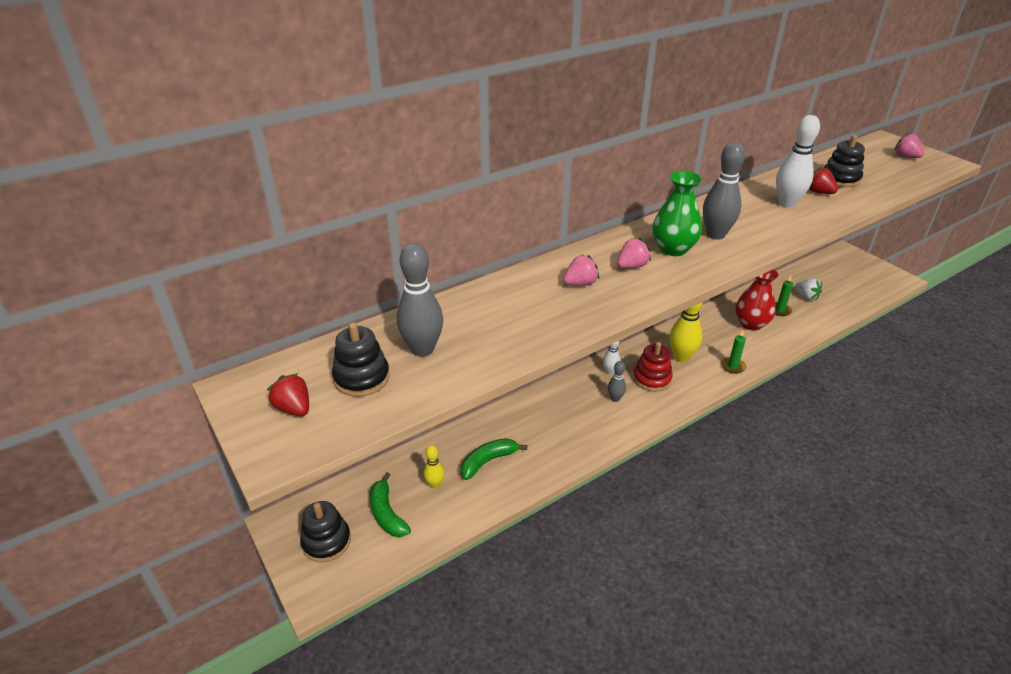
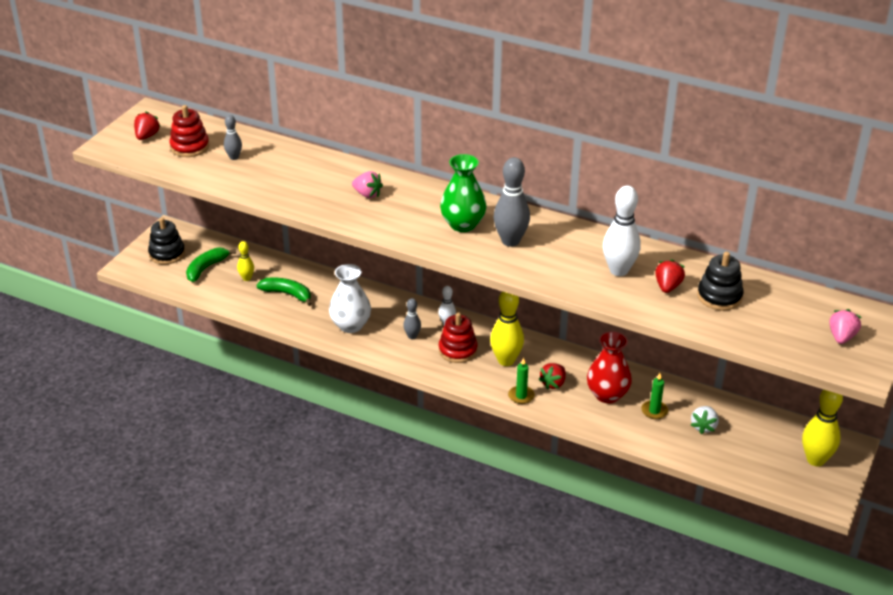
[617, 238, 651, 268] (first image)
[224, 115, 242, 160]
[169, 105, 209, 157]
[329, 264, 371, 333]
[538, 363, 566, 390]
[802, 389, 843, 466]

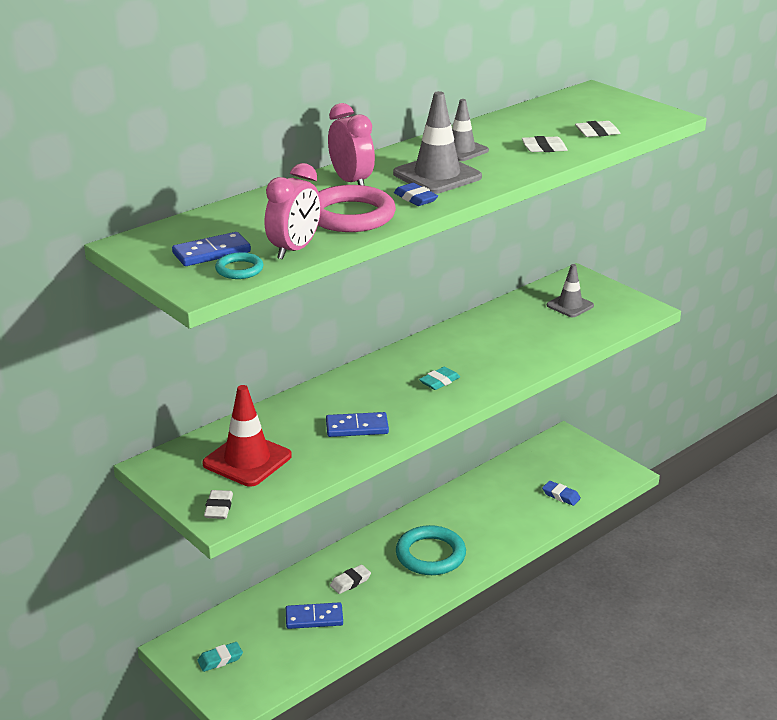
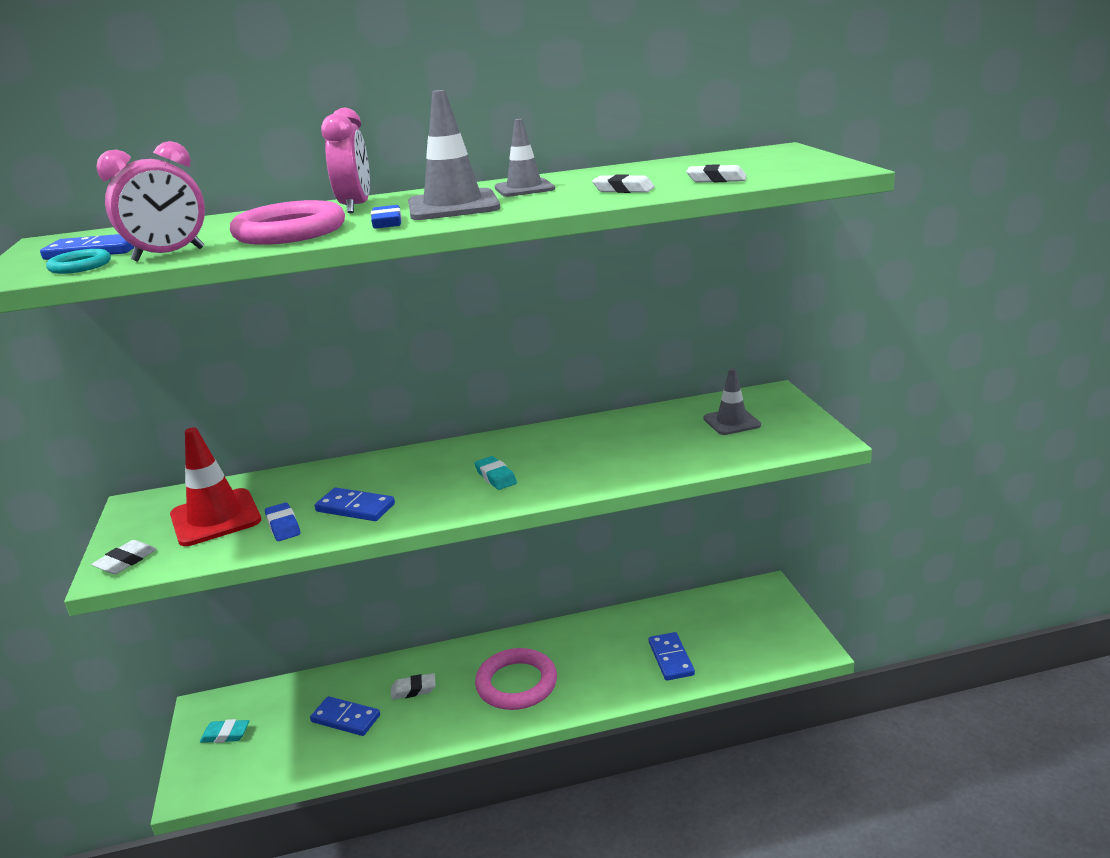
[474, 456, 517, 490]
[265, 502, 300, 541]
[475, 648, 557, 710]
[649, 632, 695, 681]

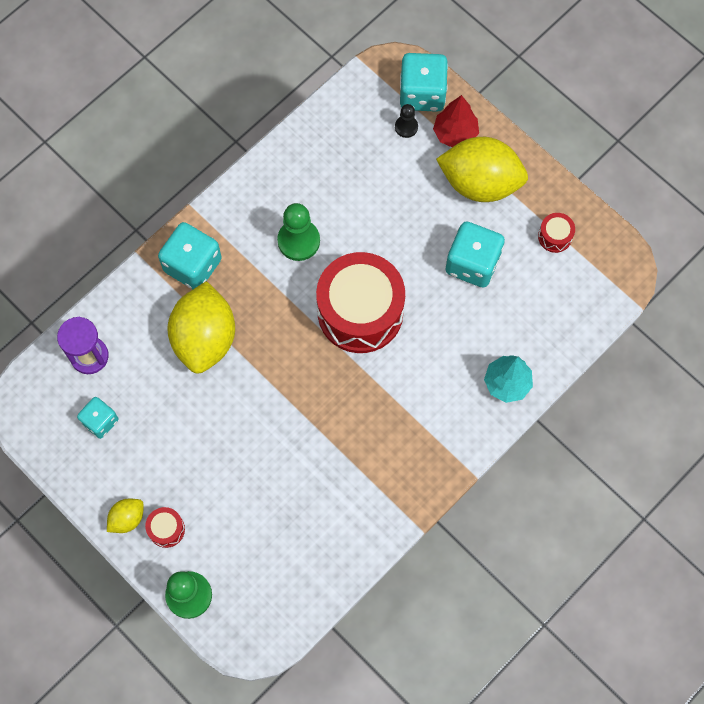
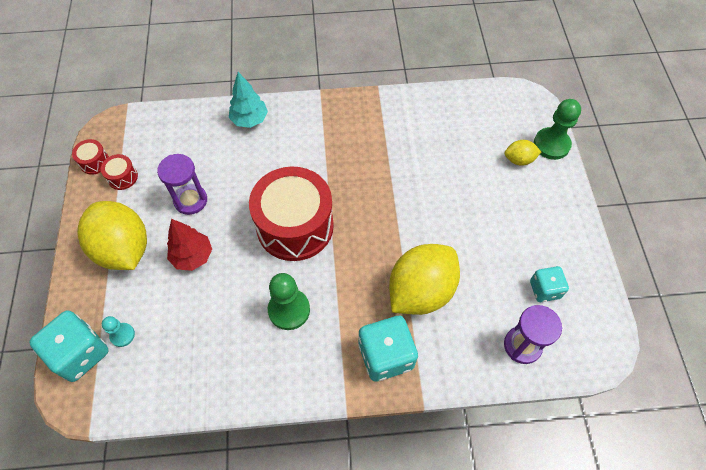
[167, 219, 212, 271]
[102, 316, 135, 347]
[157, 154, 207, 215]
[504, 140, 541, 166]
[72, 139, 109, 175]

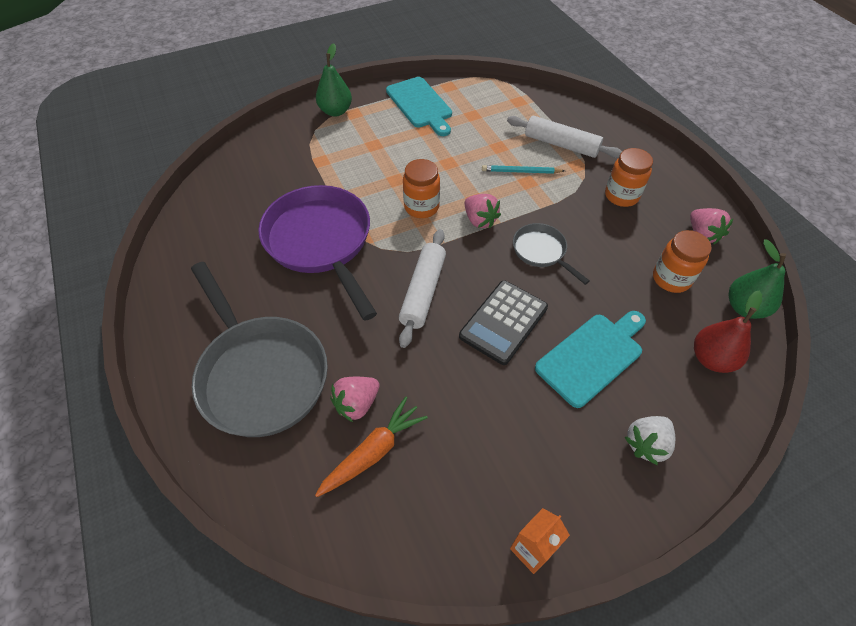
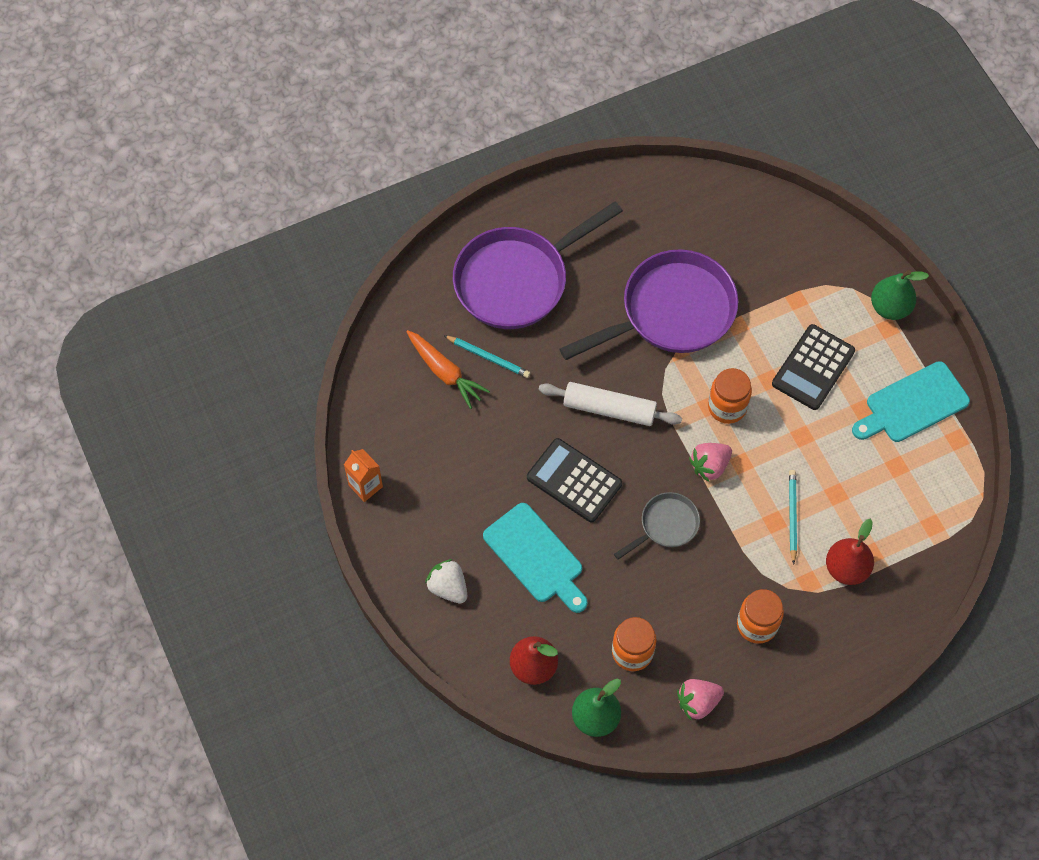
[826, 519, 874, 585]
[453, 201, 623, 329]
[444, 335, 530, 378]
[772, 324, 855, 410]

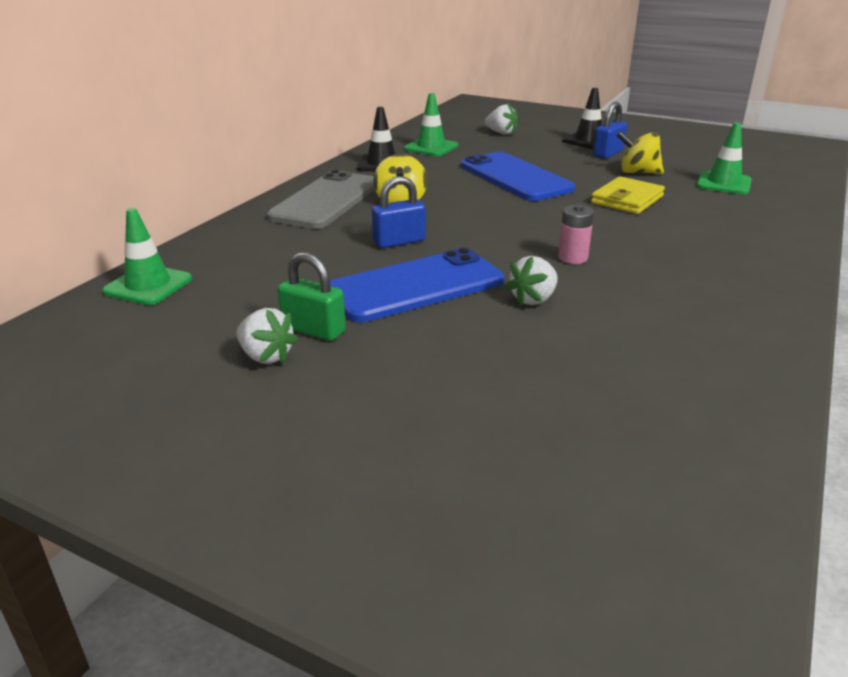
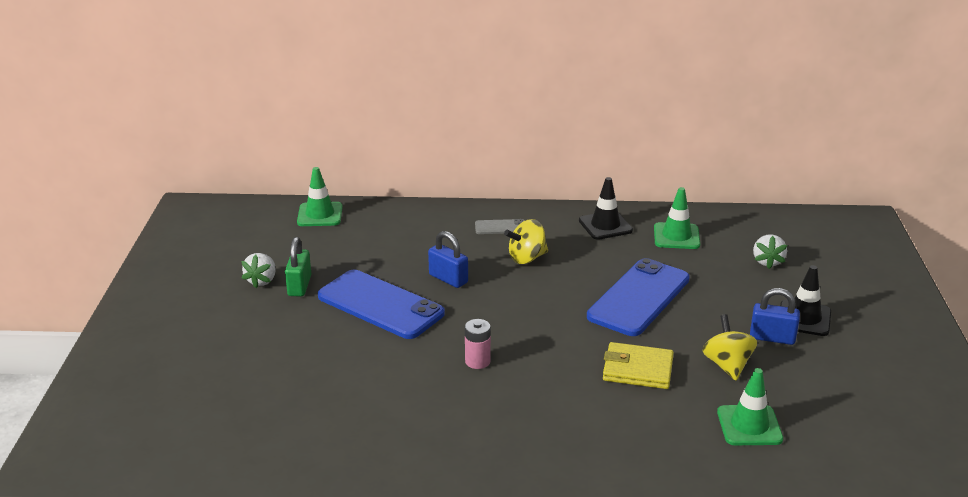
[475, 219, 525, 234]
[505, 256, 558, 306] (first image)

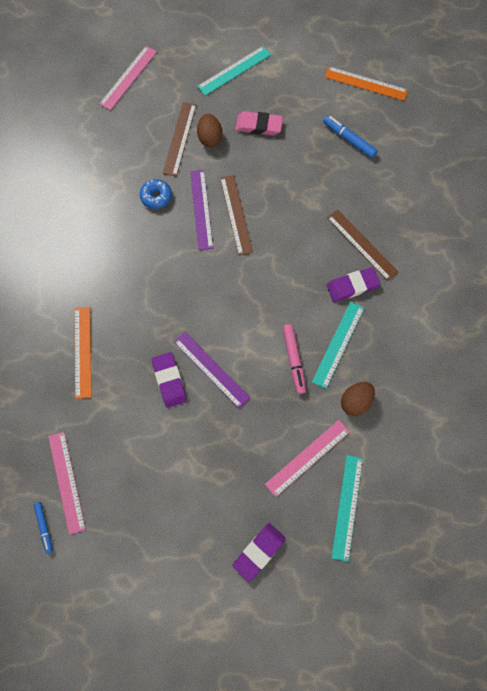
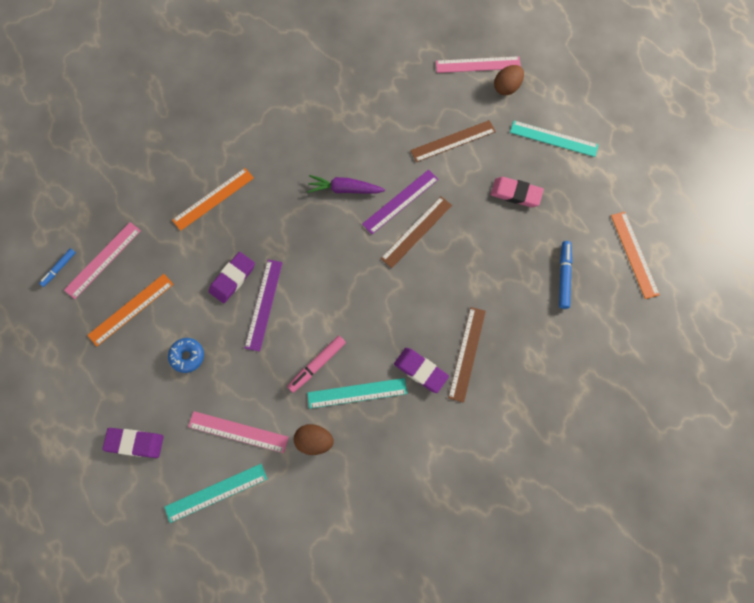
[491, 177, 544, 207]
[494, 65, 524, 95]
[168, 338, 204, 373]
[307, 175, 385, 193]
[87, 274, 174, 346]

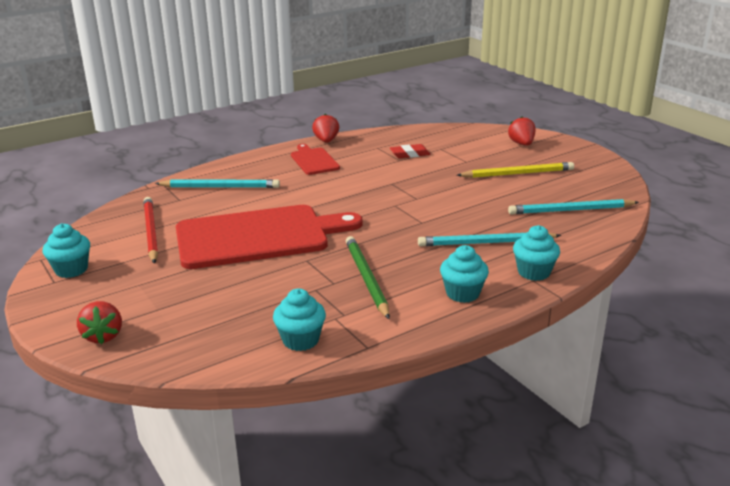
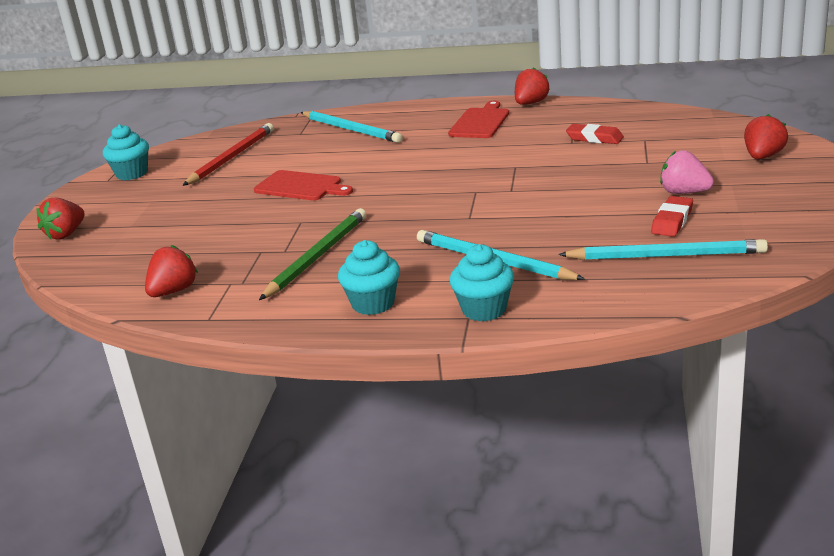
[660, 150, 714, 194]
[558, 239, 768, 260]
[254, 170, 353, 200]
[145, 245, 198, 297]
[651, 196, 693, 237]

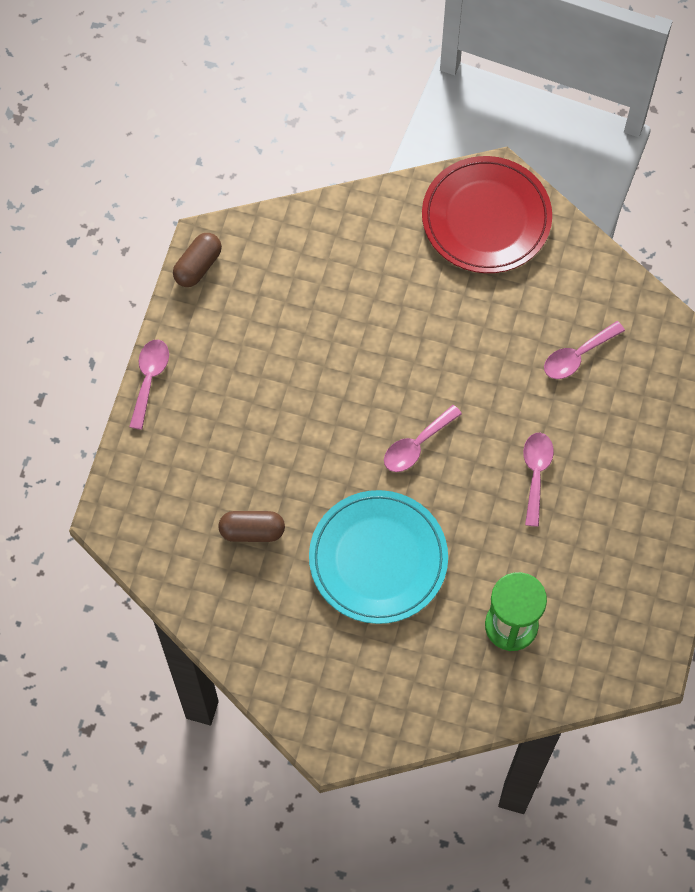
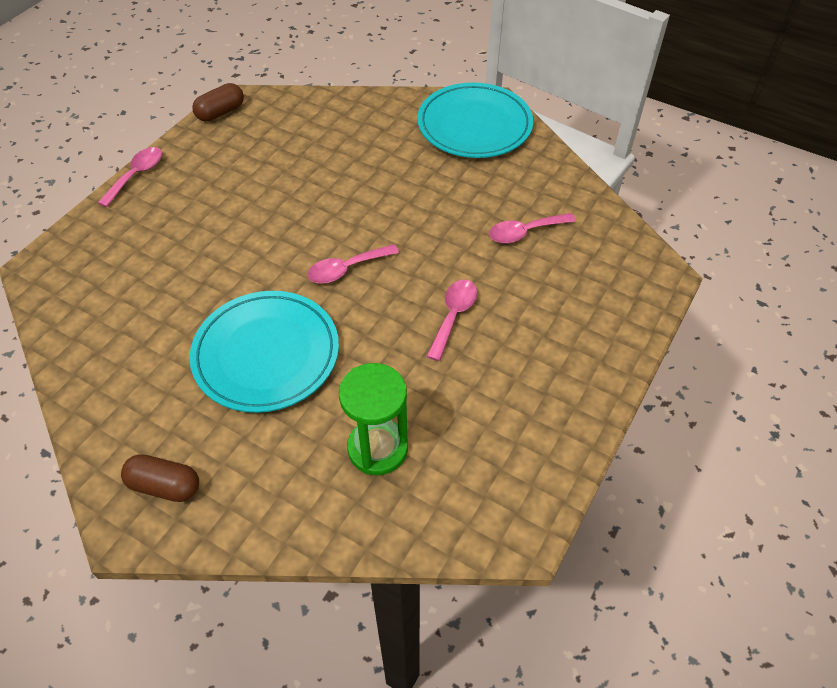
[417, 83, 533, 158]
[121, 454, 199, 502]

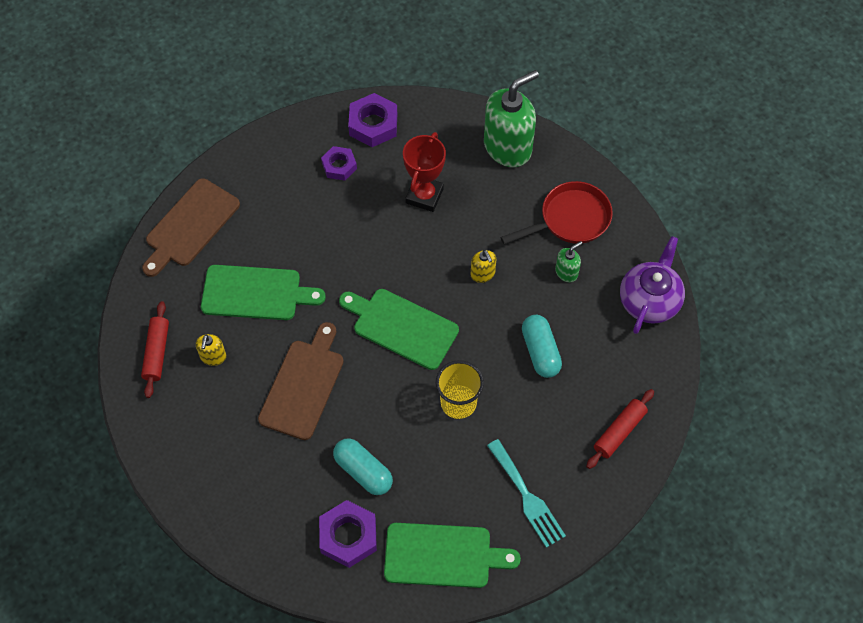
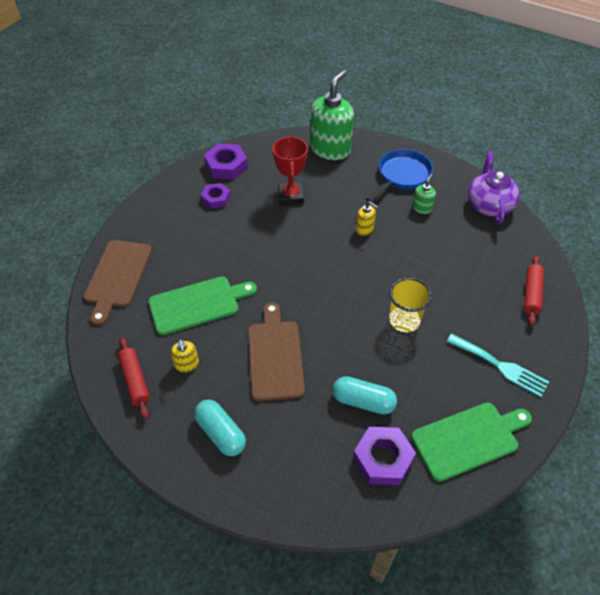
[366, 149, 433, 202]
[339, 289, 459, 370] (first image)
[194, 400, 246, 456]

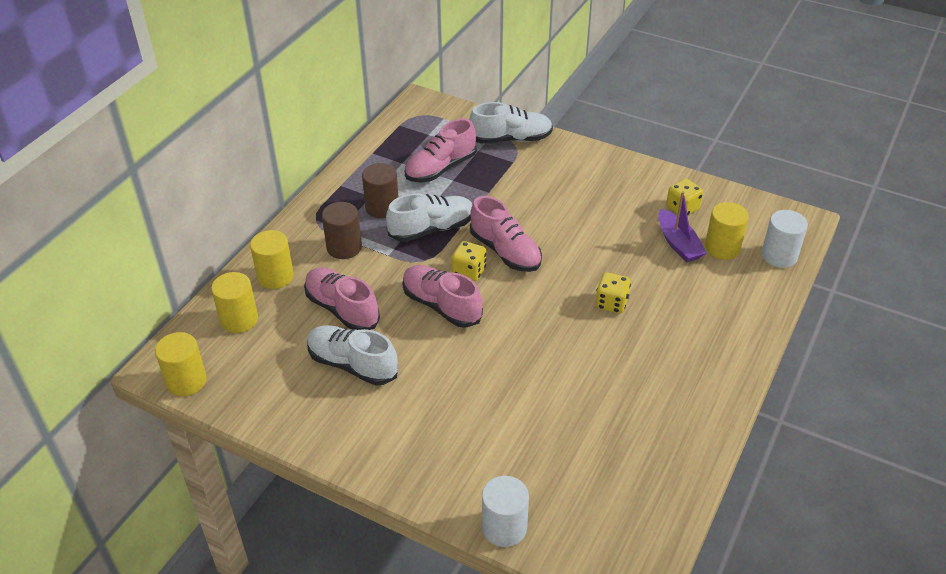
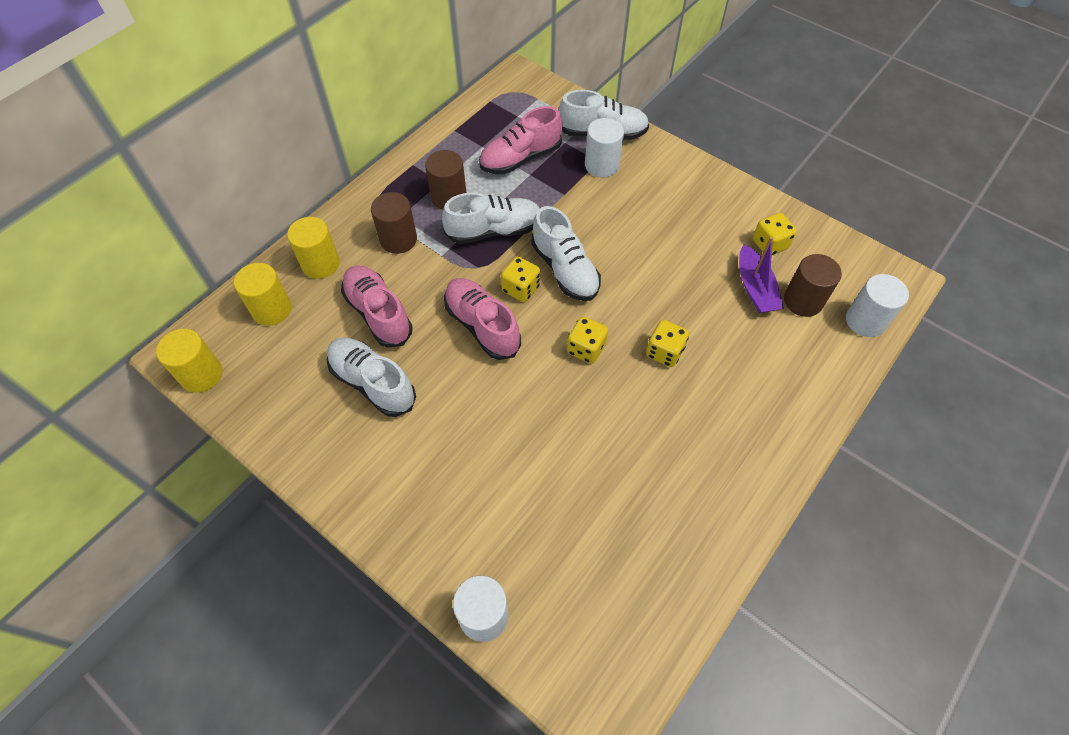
[531, 206, 601, 301]
[784, 254, 842, 317]
[585, 118, 624, 177]
[567, 317, 608, 364]

